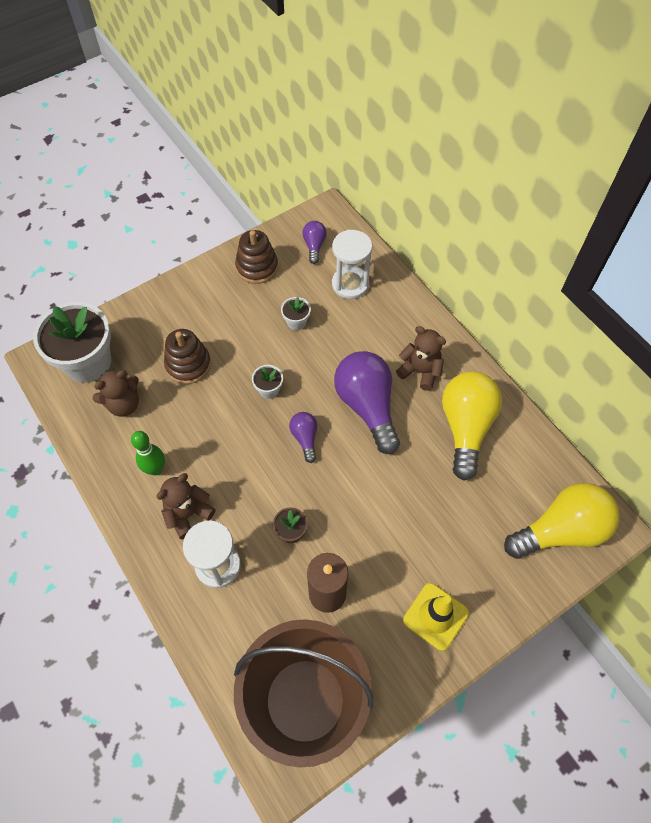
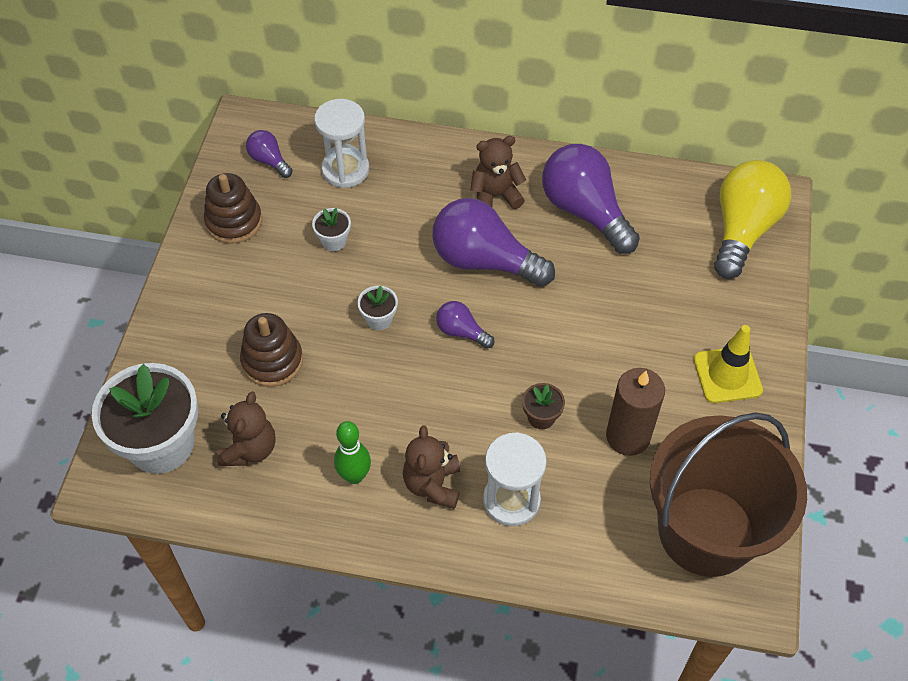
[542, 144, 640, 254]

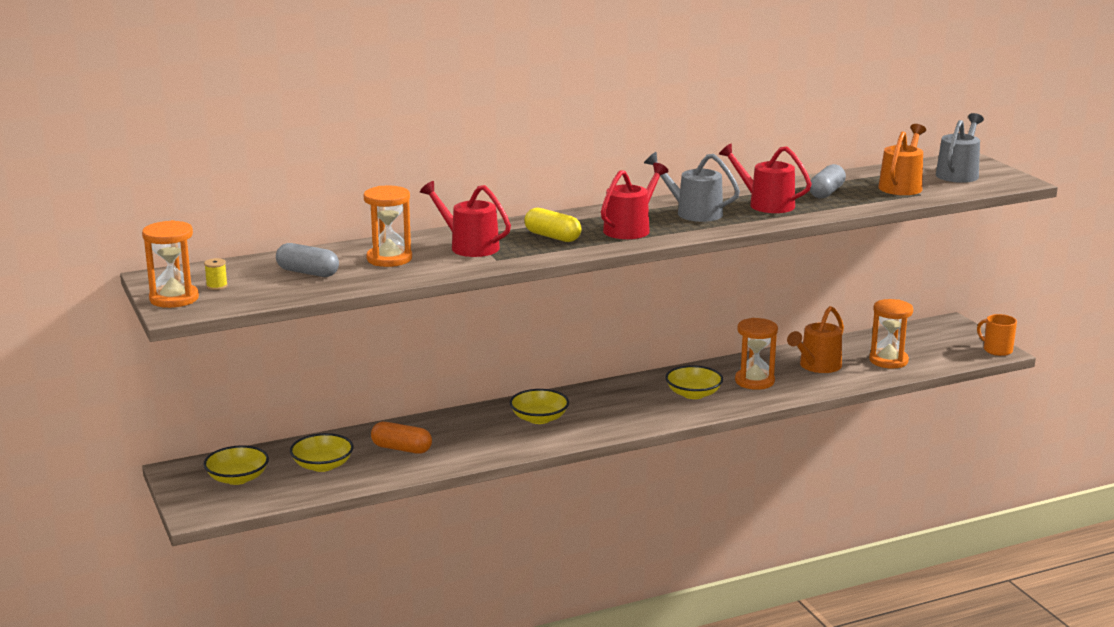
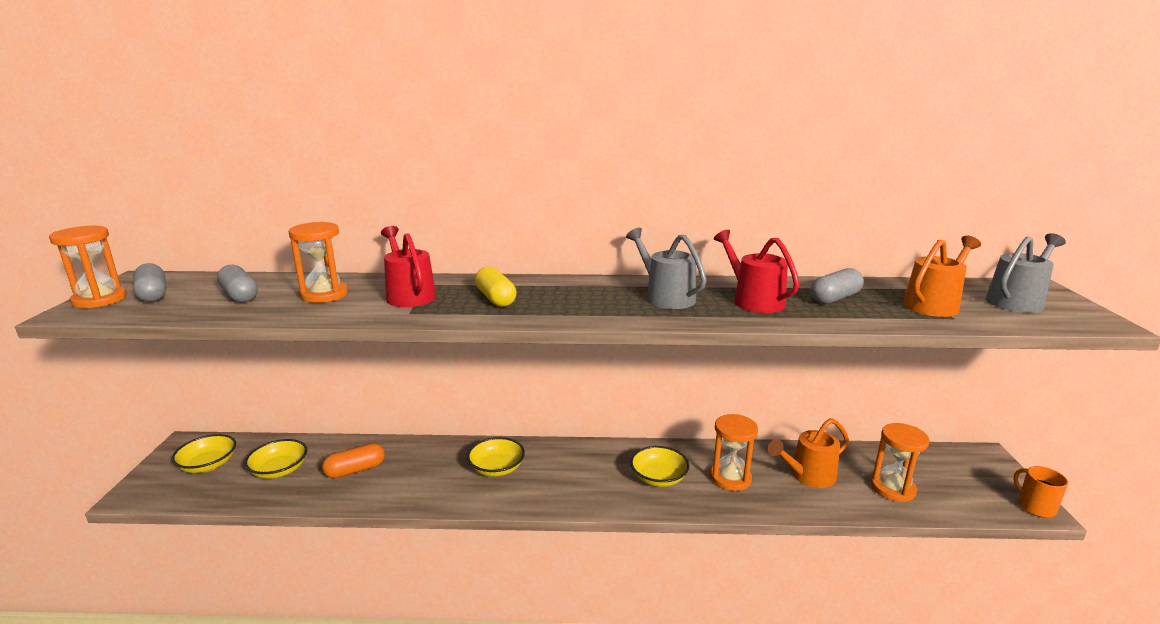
[601, 163, 669, 239] (first image)
[133, 263, 166, 302]
[322, 443, 385, 478]

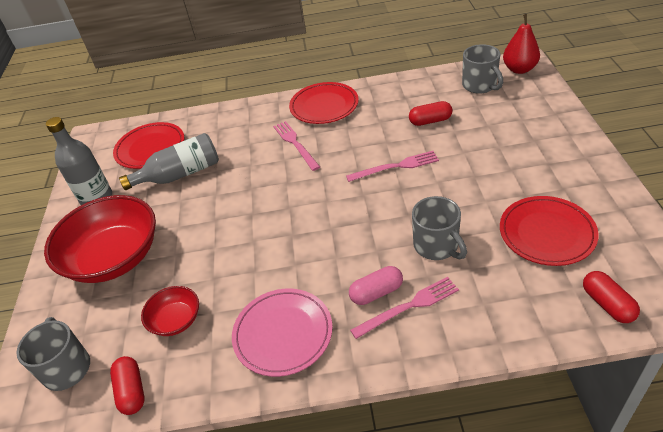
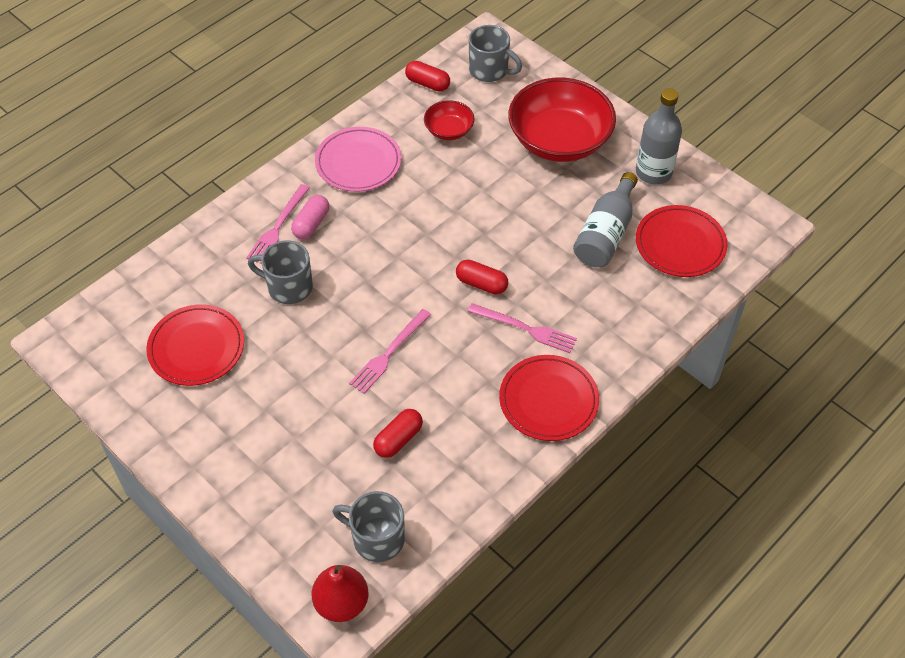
[456, 260, 508, 295]

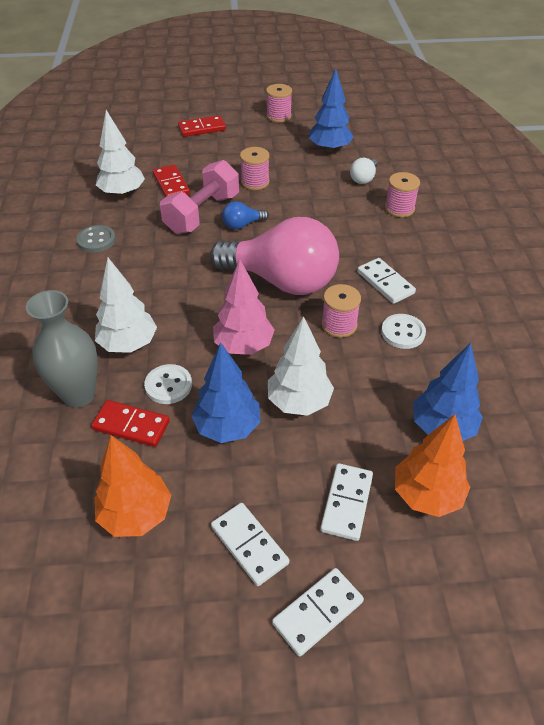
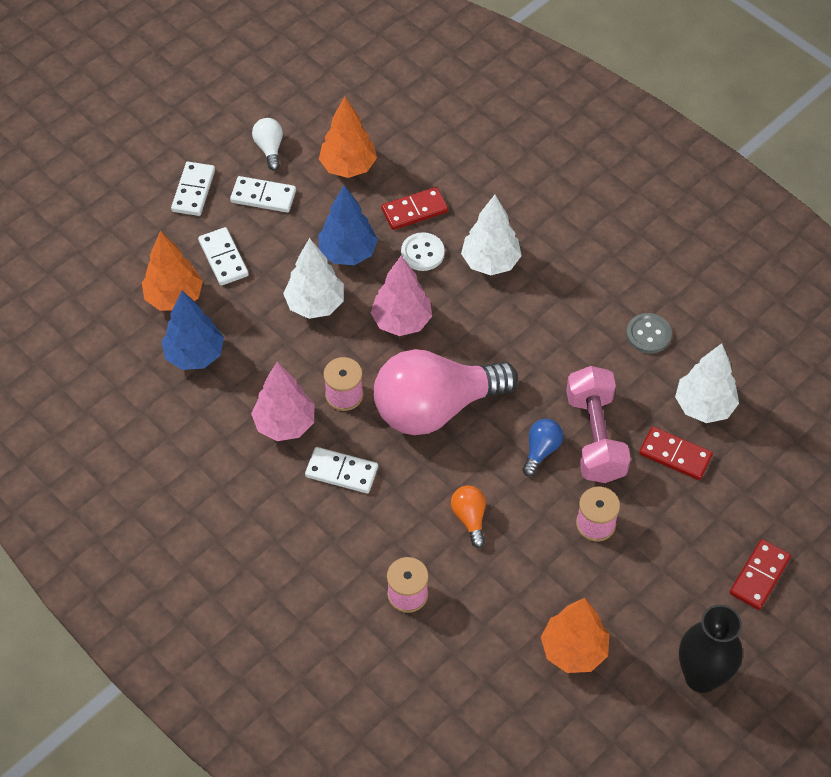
[541, 598, 610, 673]
[679, 605, 743, 693]
[252, 118, 283, 171]
[26, 290, 98, 408] (first image)
[251, 362, 315, 441]
[451, 486, 486, 548]

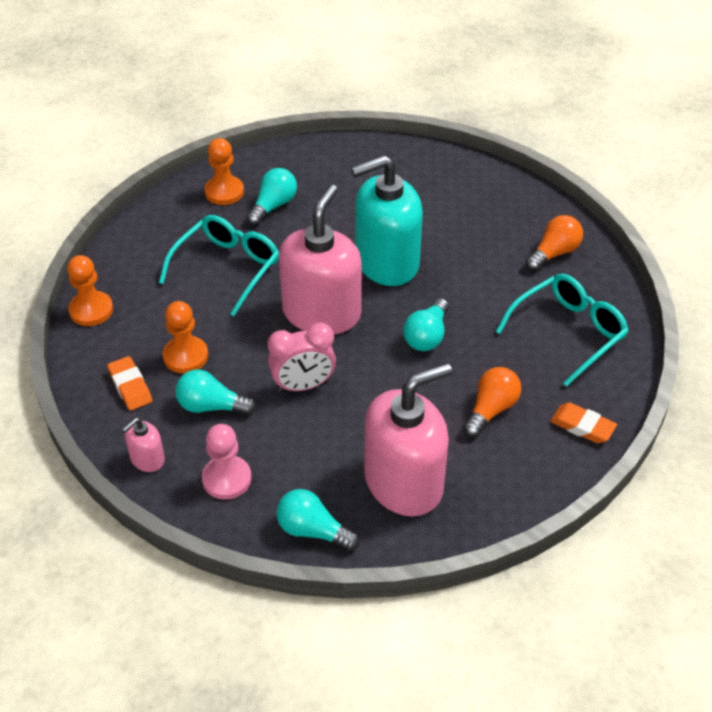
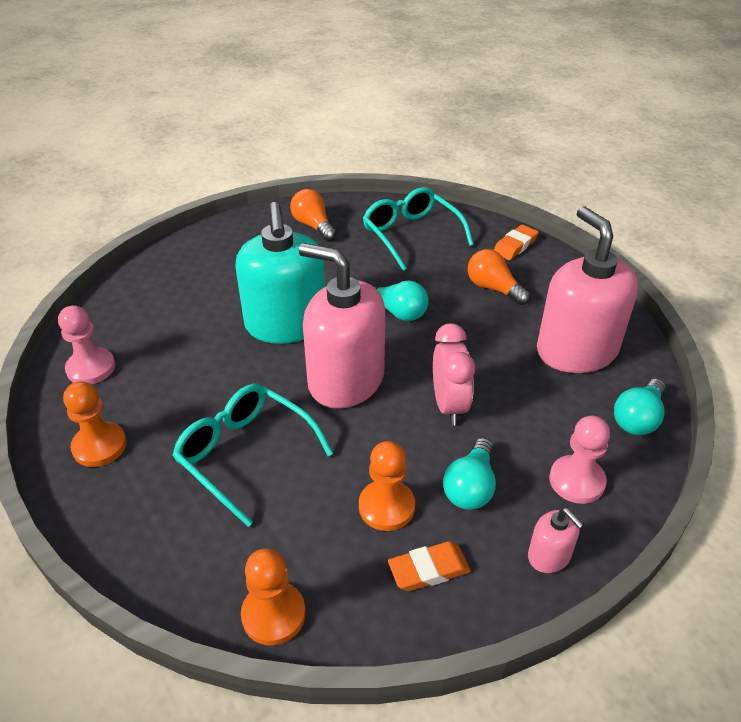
[246, 168, 297, 225] (first image)
[58, 305, 115, 384]

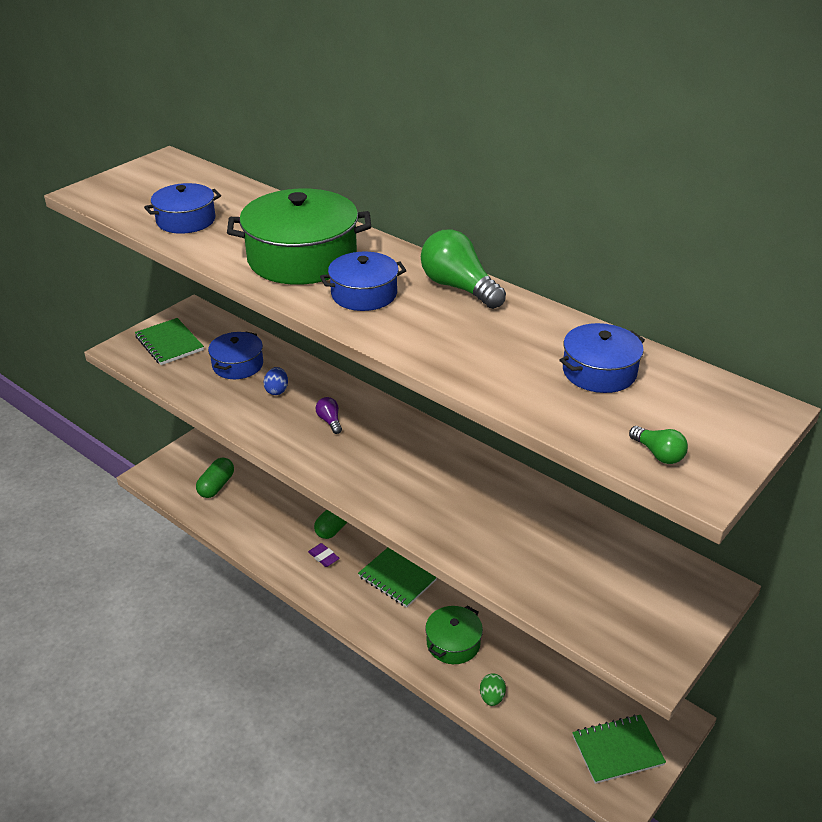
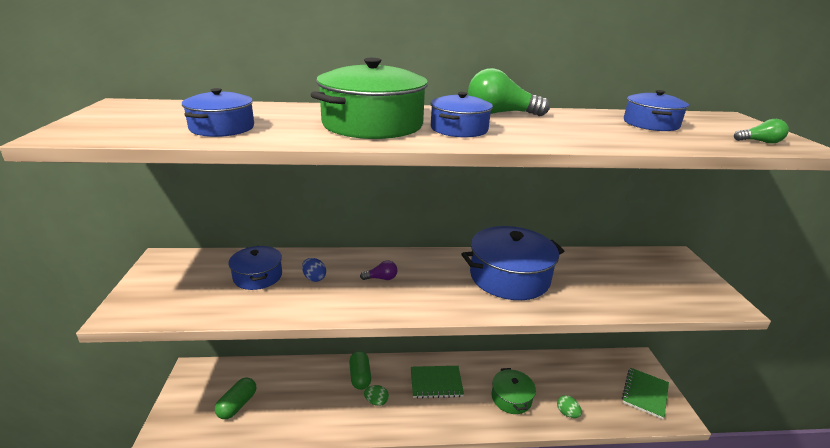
[135, 318, 204, 365] (first image)
[360, 260, 397, 280]
[215, 378, 256, 419]
[364, 385, 389, 406]
[462, 226, 564, 300]

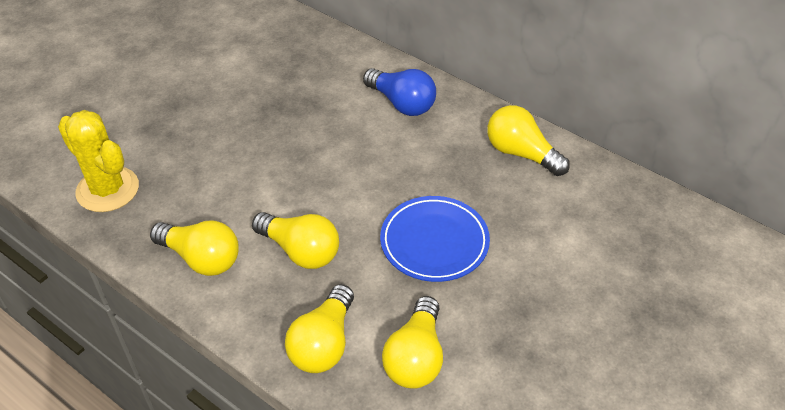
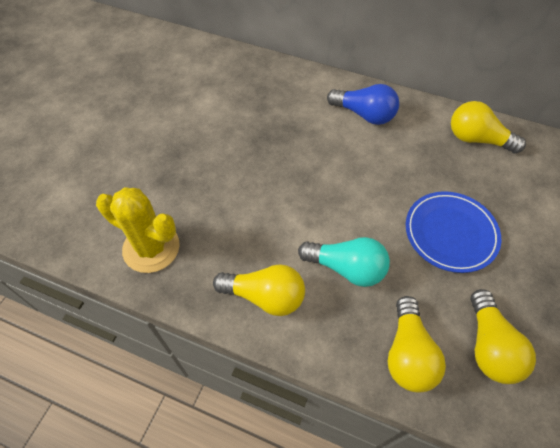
[298, 237, 390, 287]

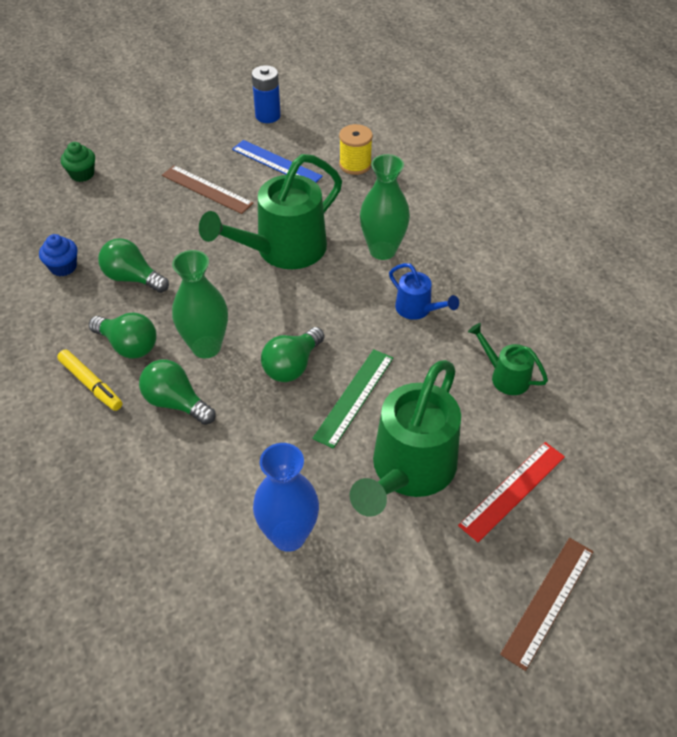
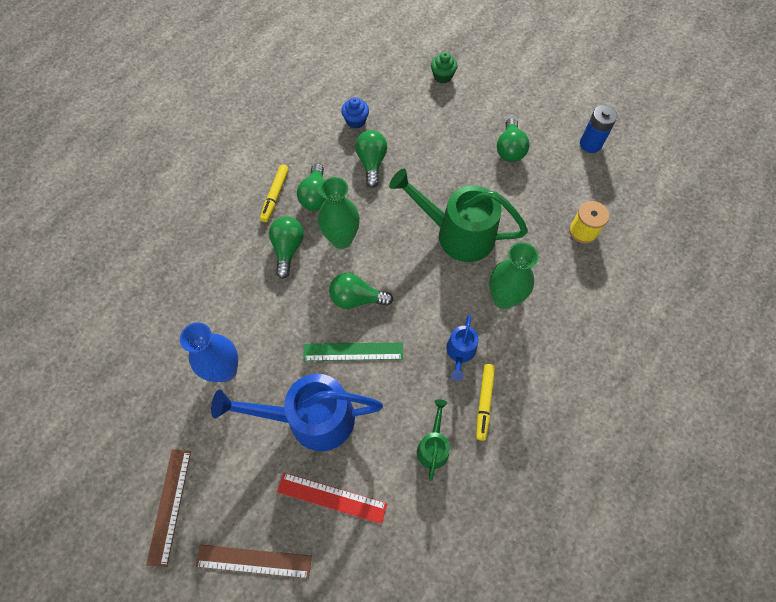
[232, 140, 323, 182] (first image)
[146, 449, 191, 567]
[211, 374, 383, 451]
[497, 118, 529, 162]
[476, 364, 495, 441]

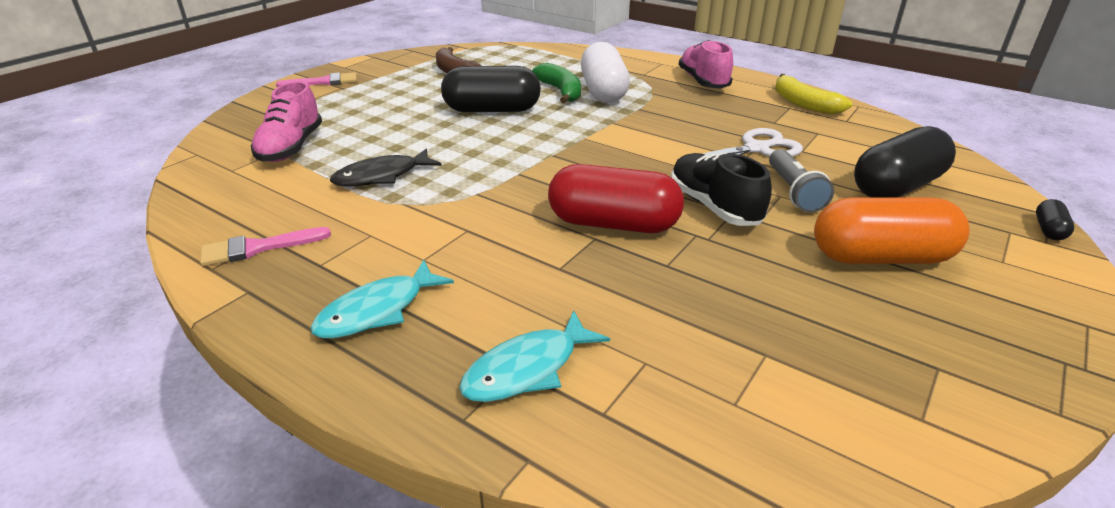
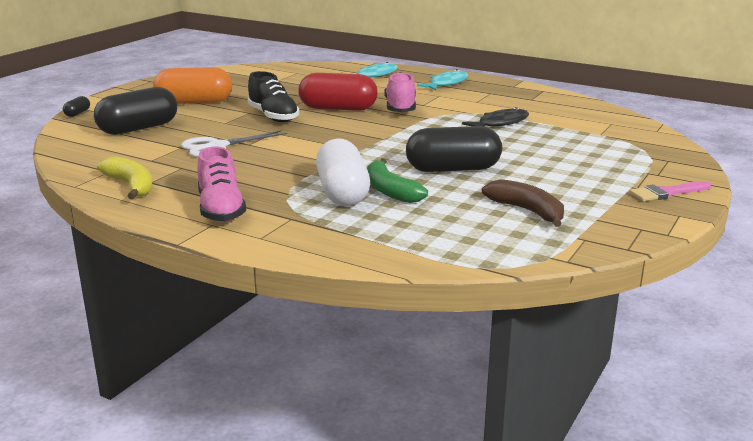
[384, 72, 416, 112]
[769, 149, 834, 213] (first image)
[200, 227, 331, 266] (first image)

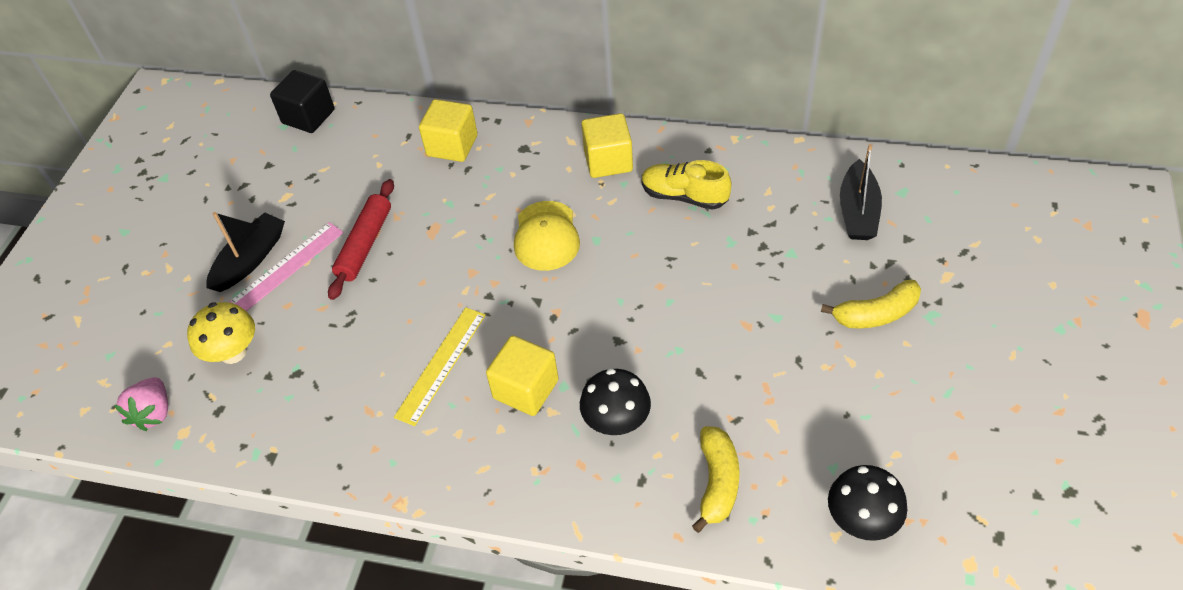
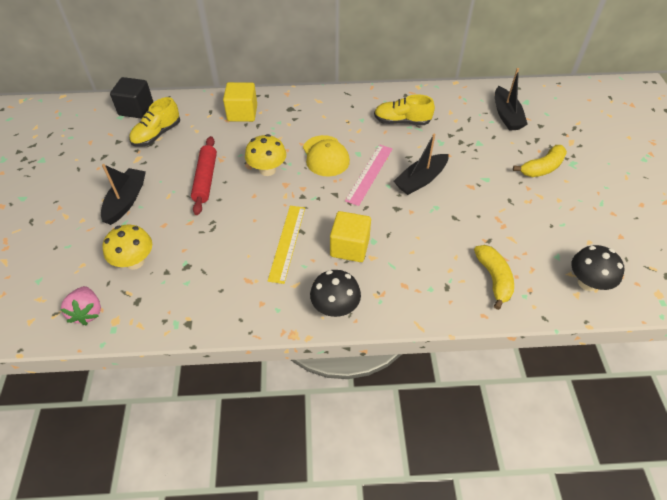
[581, 113, 633, 178] (first image)
[345, 145, 393, 206]
[310, 270, 361, 317]
[129, 97, 180, 147]
[393, 133, 449, 195]
[245, 134, 286, 176]

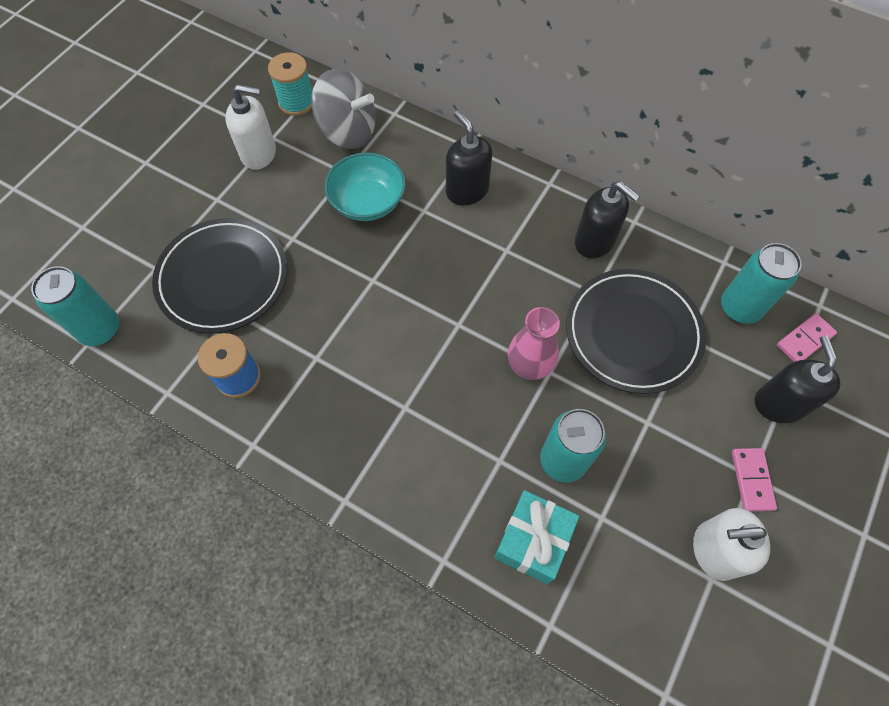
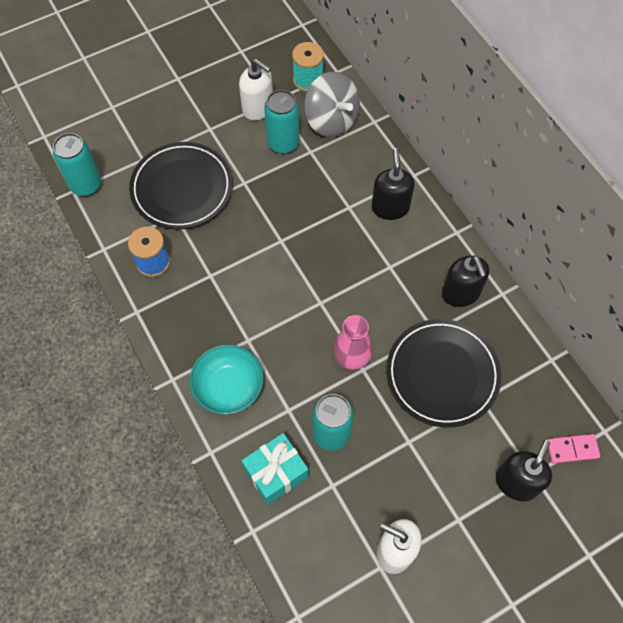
[189, 345, 264, 415]
[264, 90, 299, 154]
[732, 448, 777, 511] (first image)

